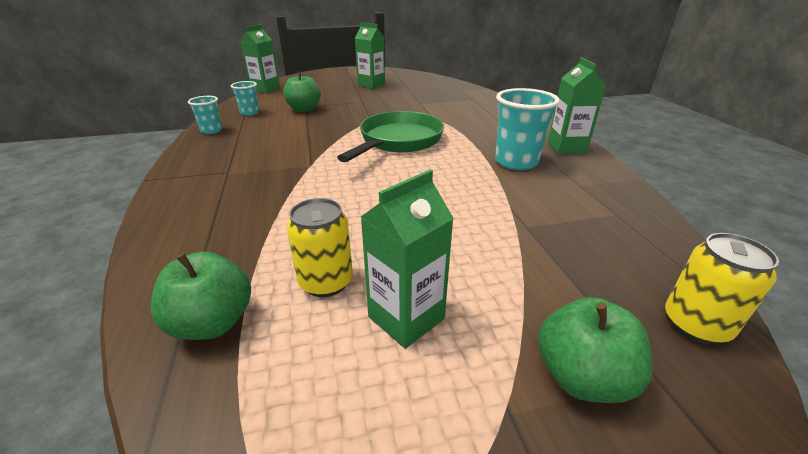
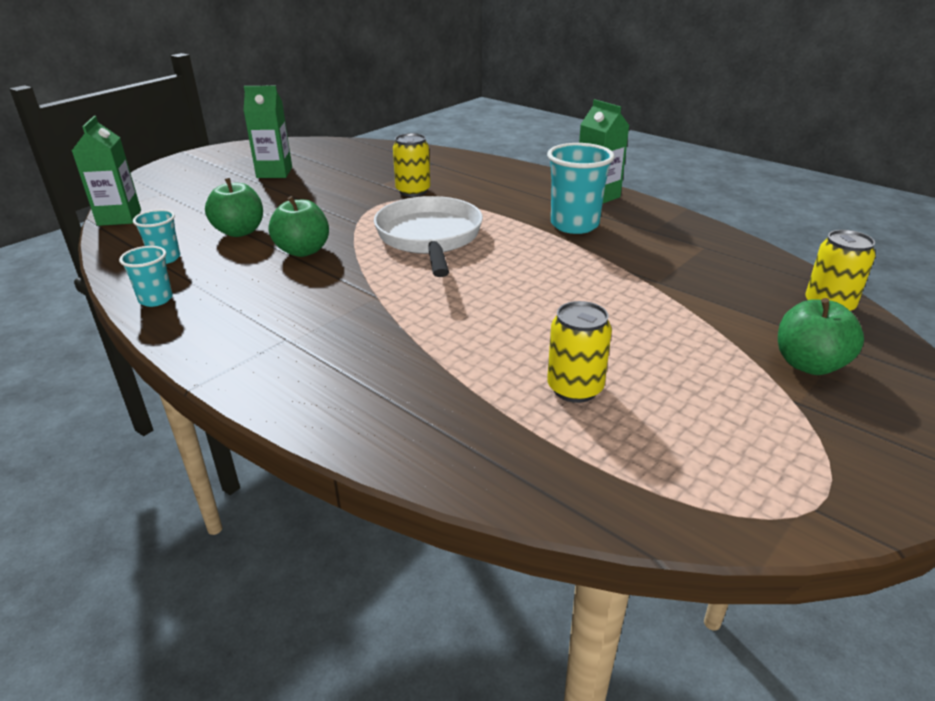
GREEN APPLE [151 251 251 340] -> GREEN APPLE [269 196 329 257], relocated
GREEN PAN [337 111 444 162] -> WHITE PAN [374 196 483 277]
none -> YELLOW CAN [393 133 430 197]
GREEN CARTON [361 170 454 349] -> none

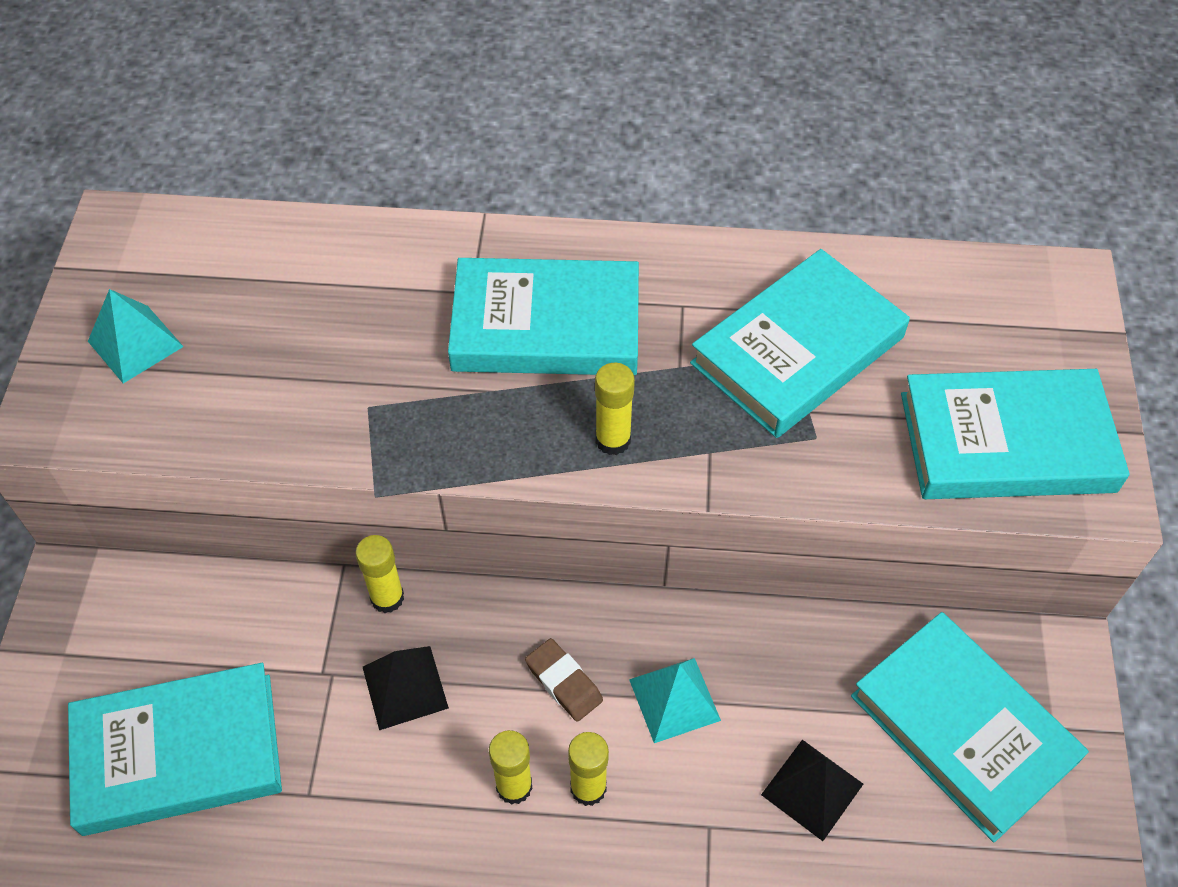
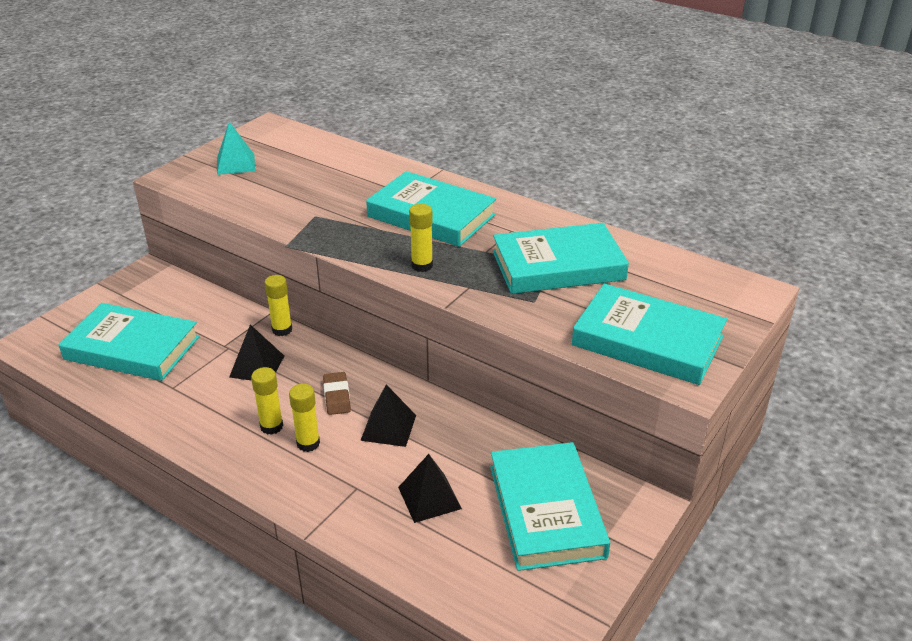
TURQUOISE PYRAMID [629 658 721 743] -> BLACK PYRAMID [360 385 416 447]

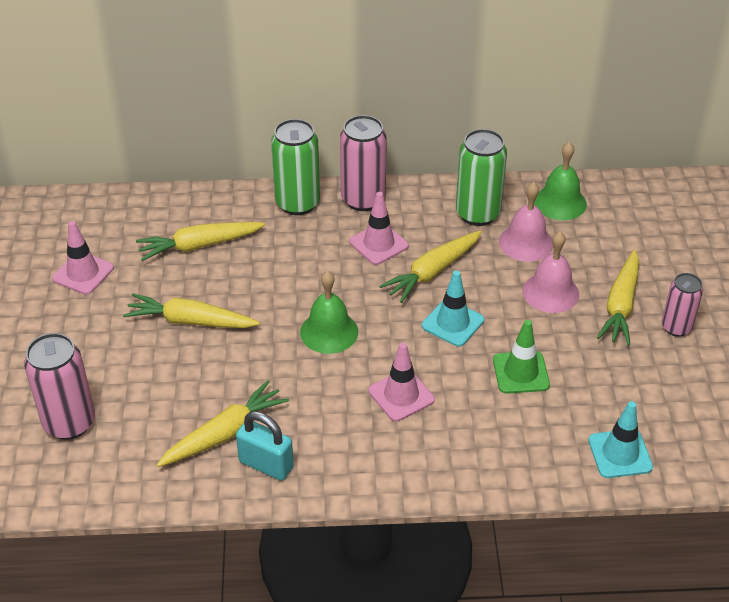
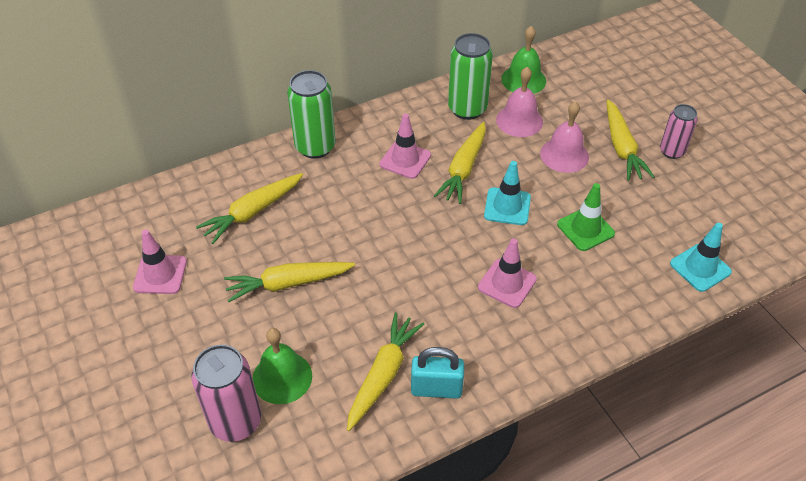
GREEN BELL [300 271 358 354] -> GREEN BELL [253 328 312 404], relocated
PINK CAN [340 115 387 211] -> none

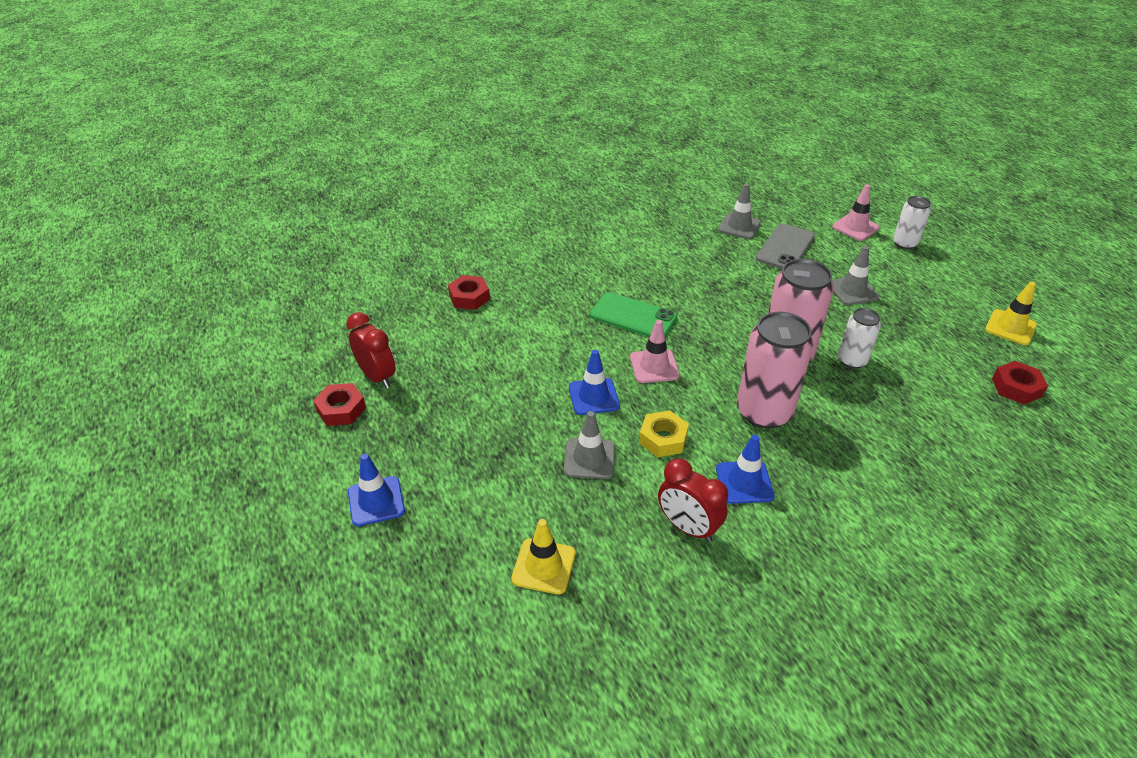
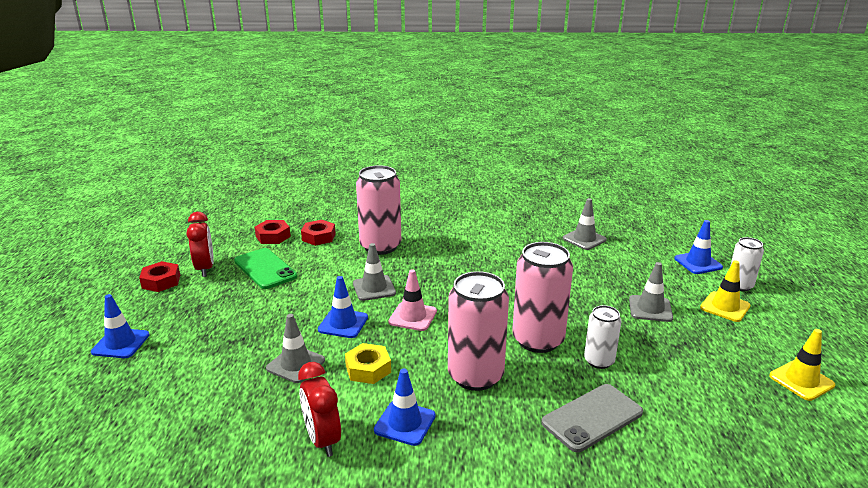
GREEN PHONE [590 292 677 337] -> GREEN PHONE [234 248 297 289], relocated
RED NUT [992 361 1048 405] -> RED NUT [255 220 291 244], relocated
none -> GREY TRAFFIC CONE [353 243 396 301]
none -> PINK CAN [356 165 401 255]
GREY PHONE [756 223 815 269] -> GREY PHONE [541 384 643 452], relocated
PINK TRAFFIC CONE [832 184 879 241] -> BLUE TRAFFIC CONE [674 220 723 274]
YELLOW TRAFFIC CONE [511 519 576 594] -> YELLOW TRAFFIC CONE [700 260 751 322], relocated

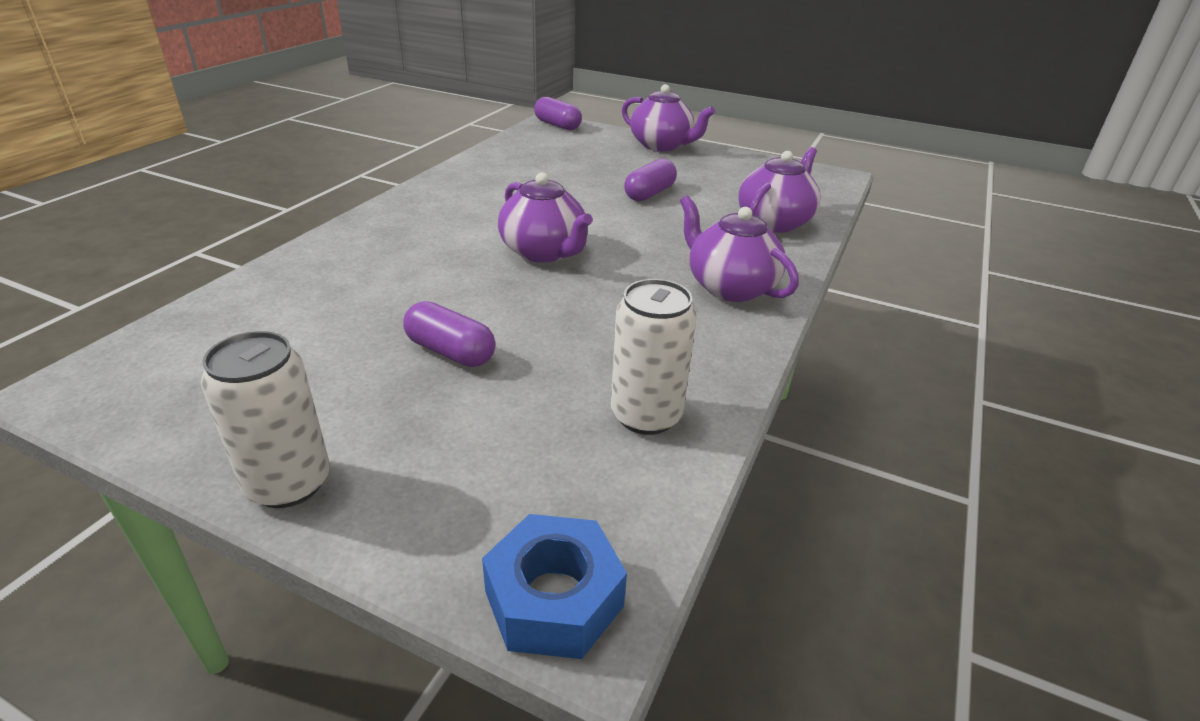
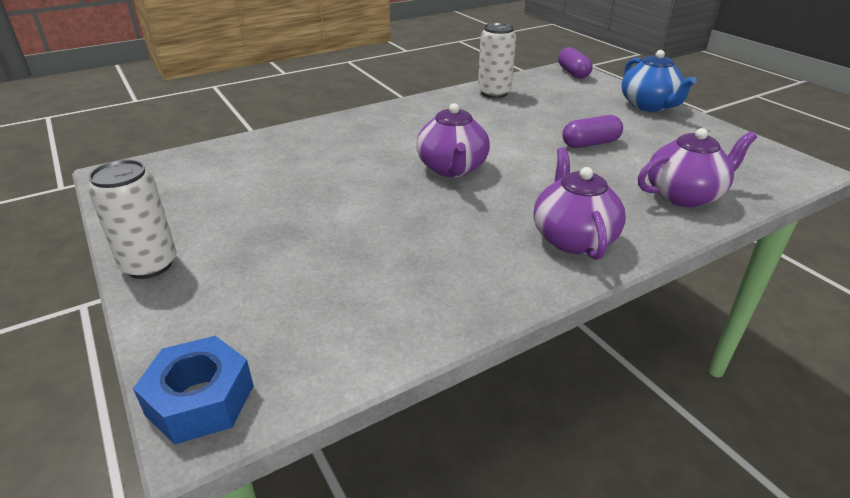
WHITE CAN [611 279 697 435] -> WHITE CAN [478 23 516 98], relocated
PURPLE TEAPOT [622 84 715 152] -> BLUE TEAPOT [622 50 697 112]
PURPLE CAPSULE [403 301 495 367] -> none

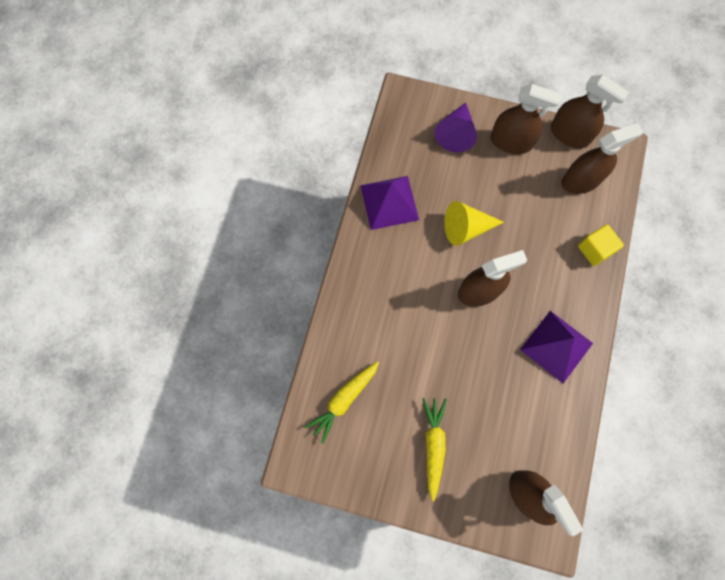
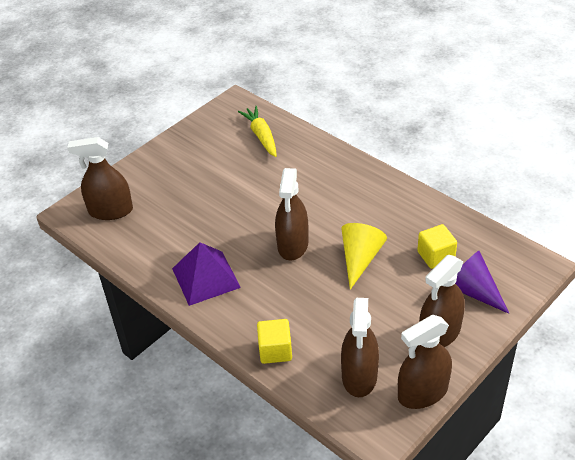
none -> YELLOW CUBE [417 224 457 269]
PURPLE PYRAMID [360 176 419 230] -> none
YELLOW CARROT [422 398 447 501] -> none

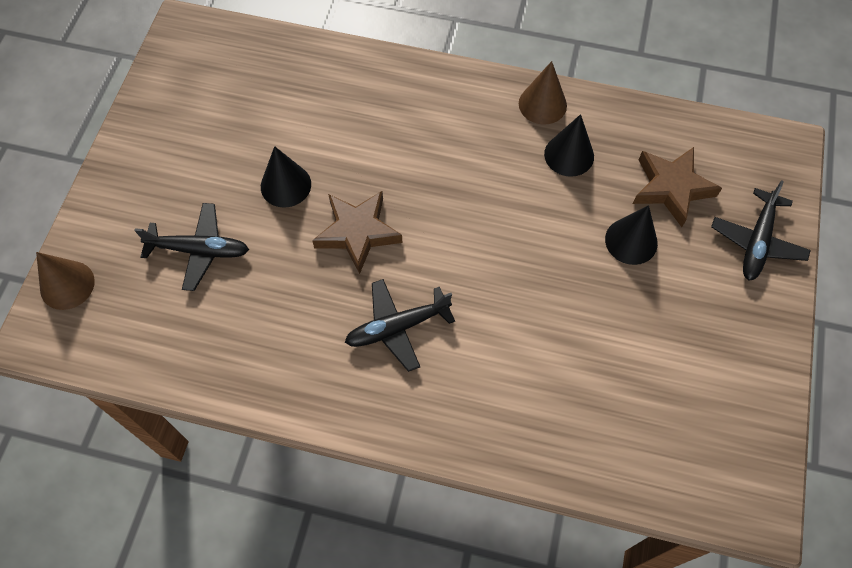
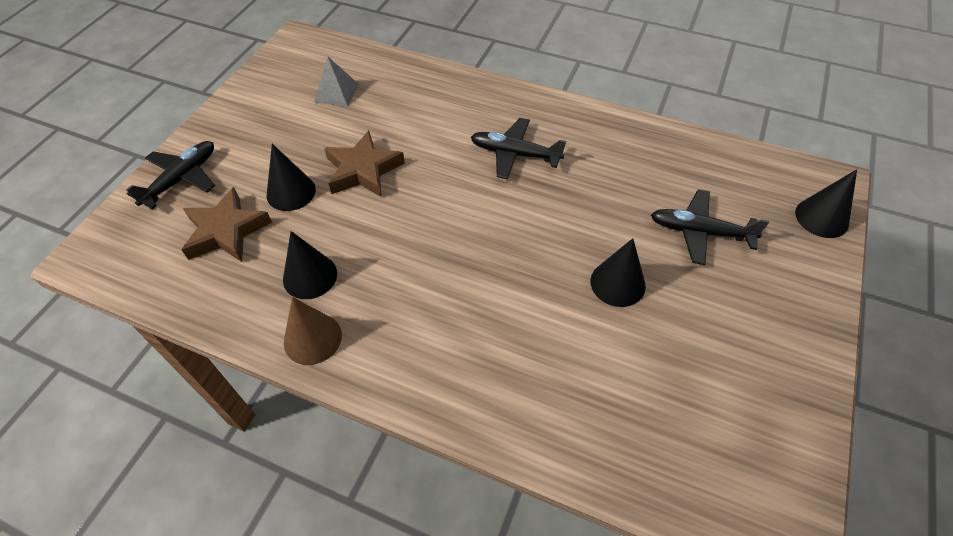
none -> GREY PYRAMID [314 56 358 107]
BROWN STAR [312 191 402 274] -> BROWN STAR [324 130 405 197], relocated
BLACK PLANE [345 279 455 372] -> BLACK PLANE [471 118 566 179], 150 degrees counterclockwise
BROWN CONE [36 252 95 310] -> BLACK CONE [795 169 857 238]

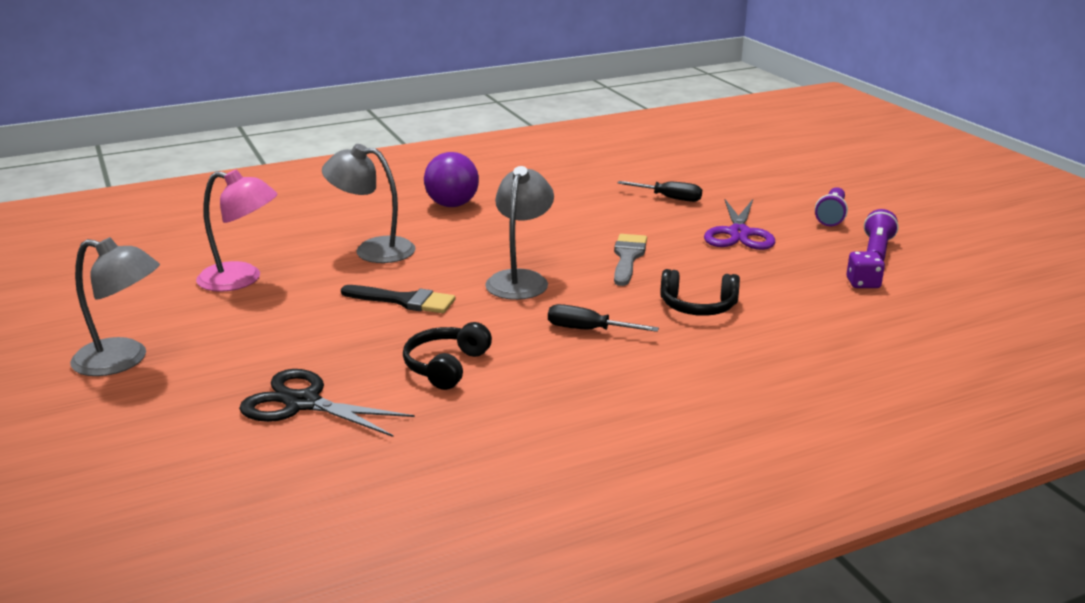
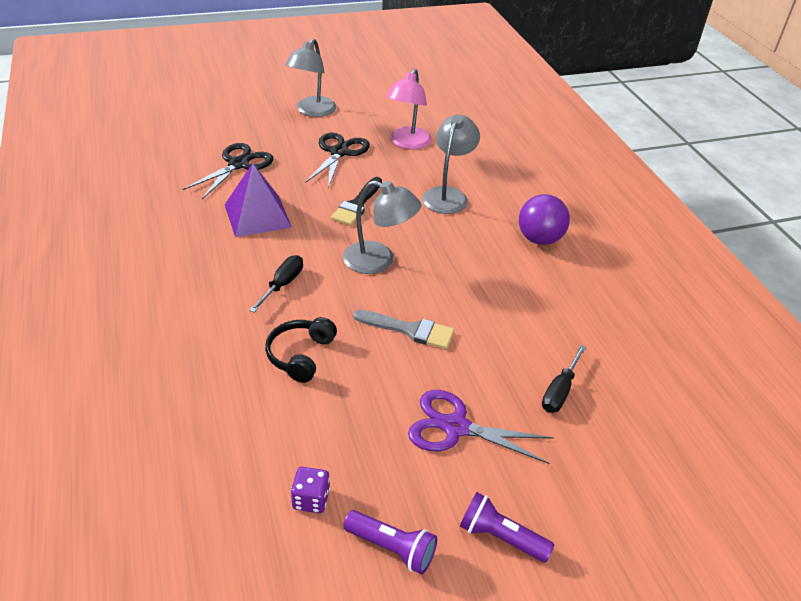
BLACK HEADPHONES [403 322 492 390] -> PURPLE PYRAMID [225 163 292 237]
none -> BLACK SCISSORS [305 132 370 188]

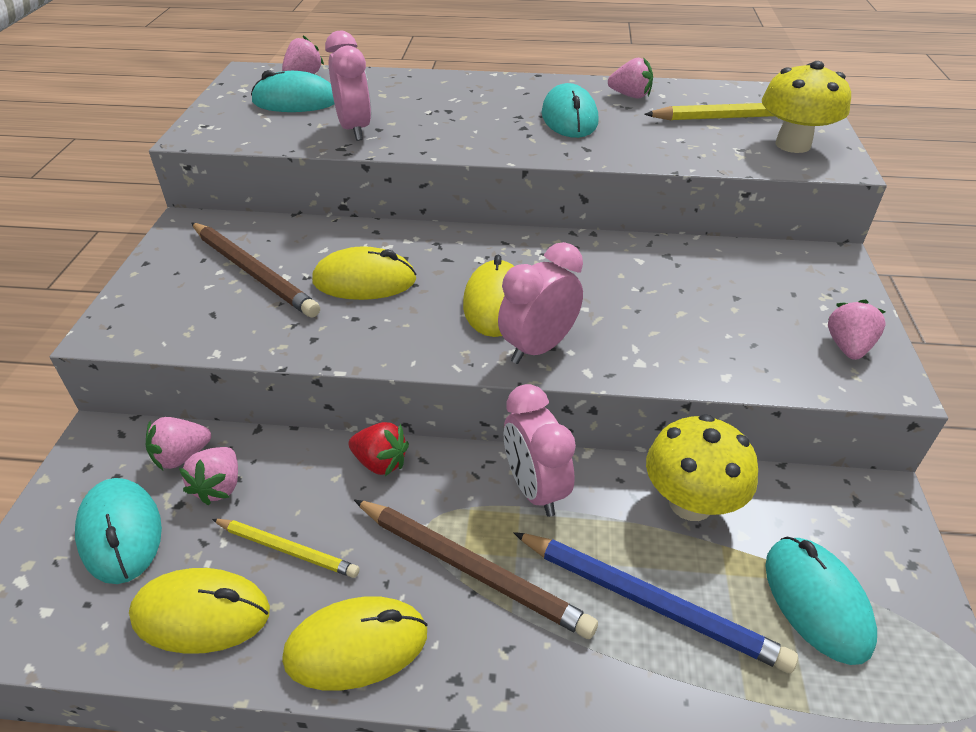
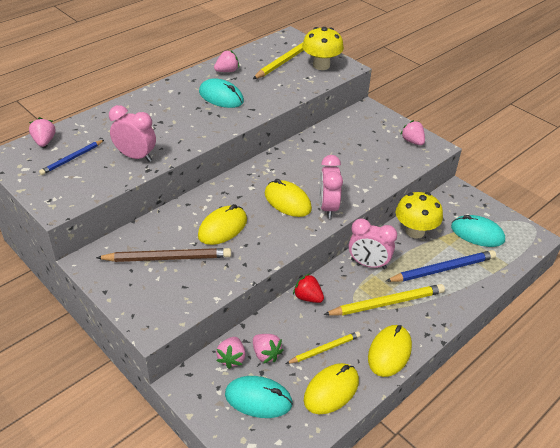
TURQUOISE MOUSE [251 70 335 112] -> BLUE PENCIL [39 140 104 175]
RED STRAWBERRY [348 422 409 476] -> RED STRAWBERRY [293 274 324 303], 120 degrees counterclockwise
BROWN PENCIL [354 500 598 639] -> YELLOW PENCIL [323 284 445 316]

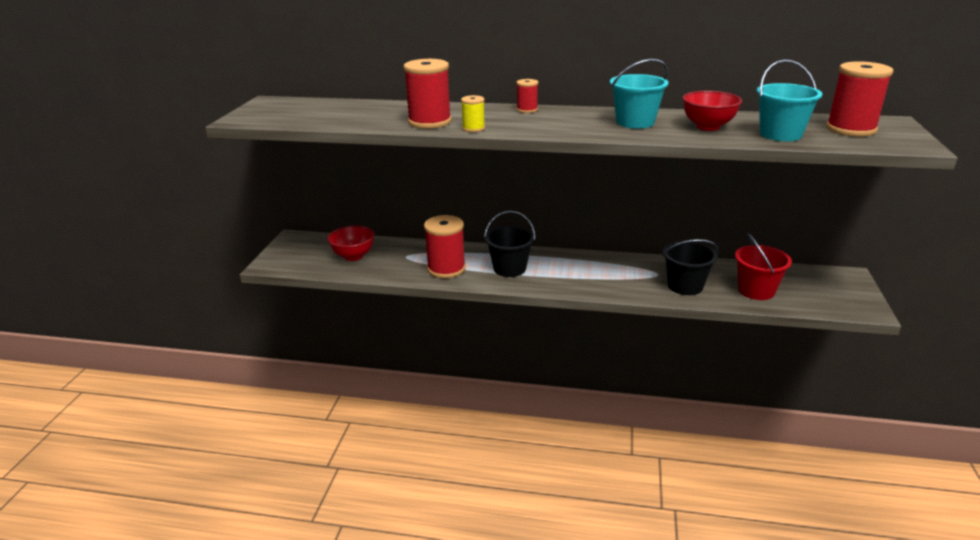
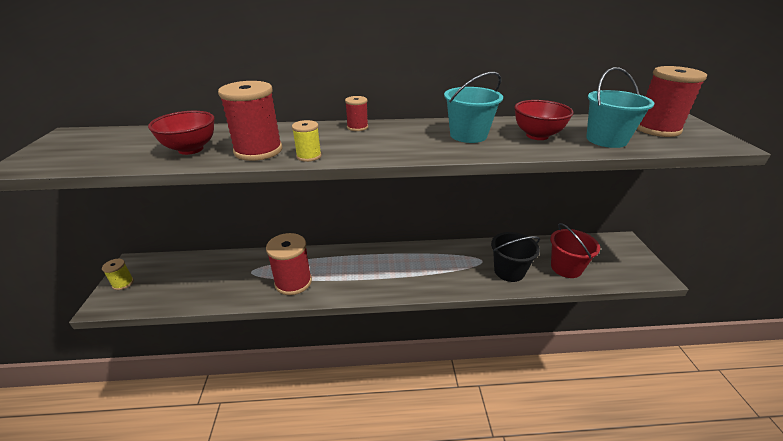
none -> YELLOW SPOOL [102 259 134 290]
RED BOWL [327 225 375 261] -> RED BOWL [148 111 215 155], relocated
BLACK BUCKET [484 211 535 277] -> none

